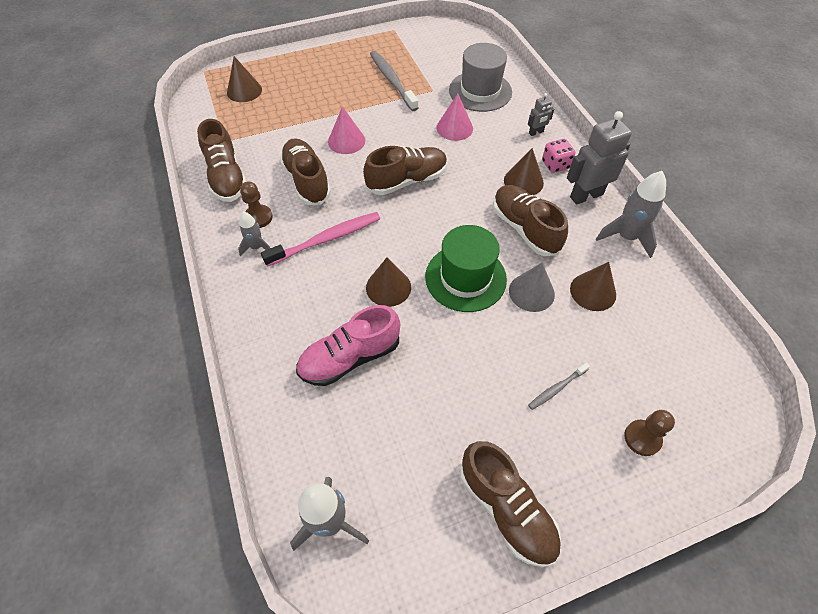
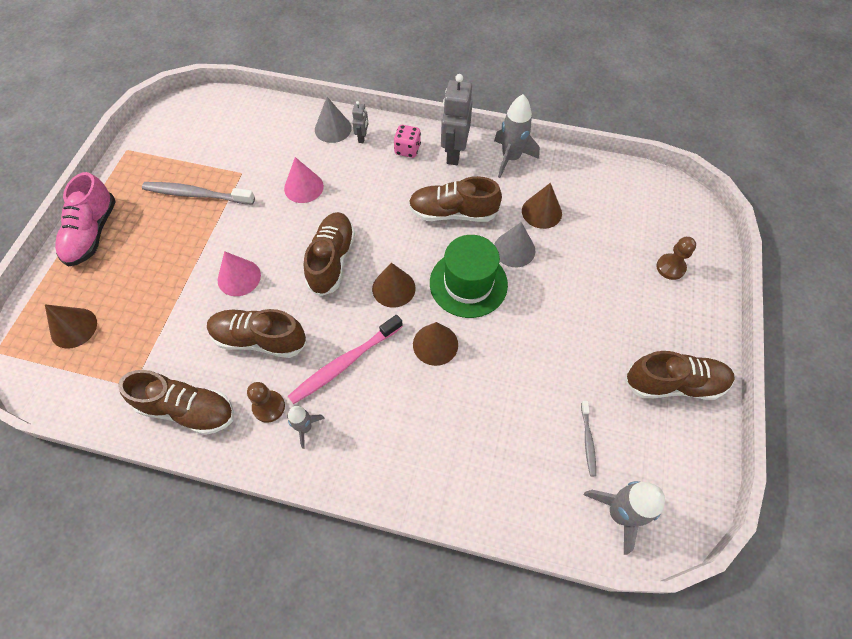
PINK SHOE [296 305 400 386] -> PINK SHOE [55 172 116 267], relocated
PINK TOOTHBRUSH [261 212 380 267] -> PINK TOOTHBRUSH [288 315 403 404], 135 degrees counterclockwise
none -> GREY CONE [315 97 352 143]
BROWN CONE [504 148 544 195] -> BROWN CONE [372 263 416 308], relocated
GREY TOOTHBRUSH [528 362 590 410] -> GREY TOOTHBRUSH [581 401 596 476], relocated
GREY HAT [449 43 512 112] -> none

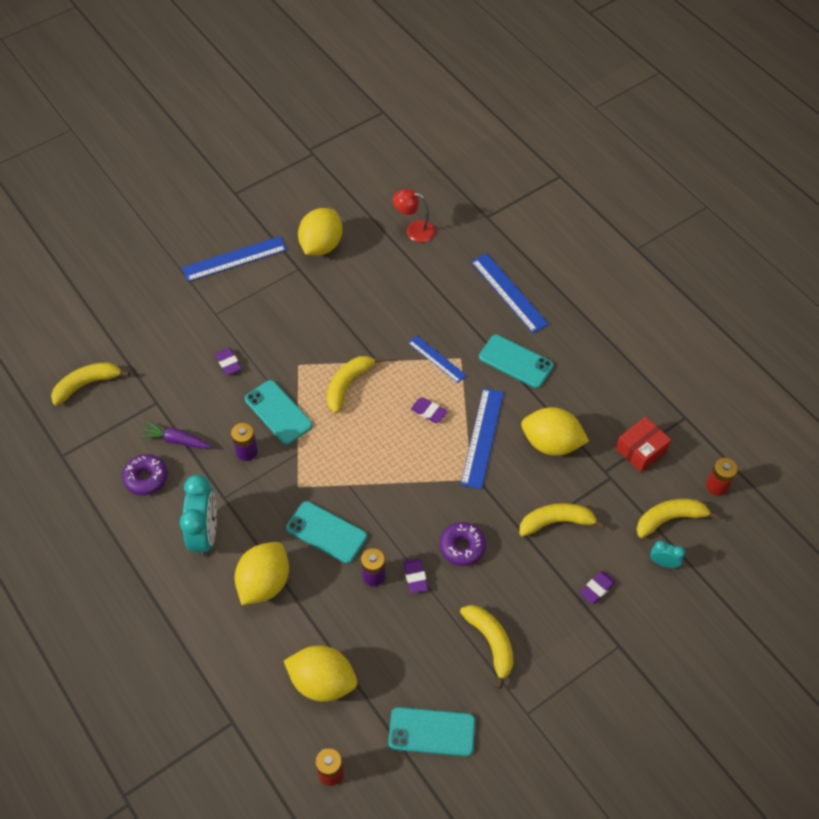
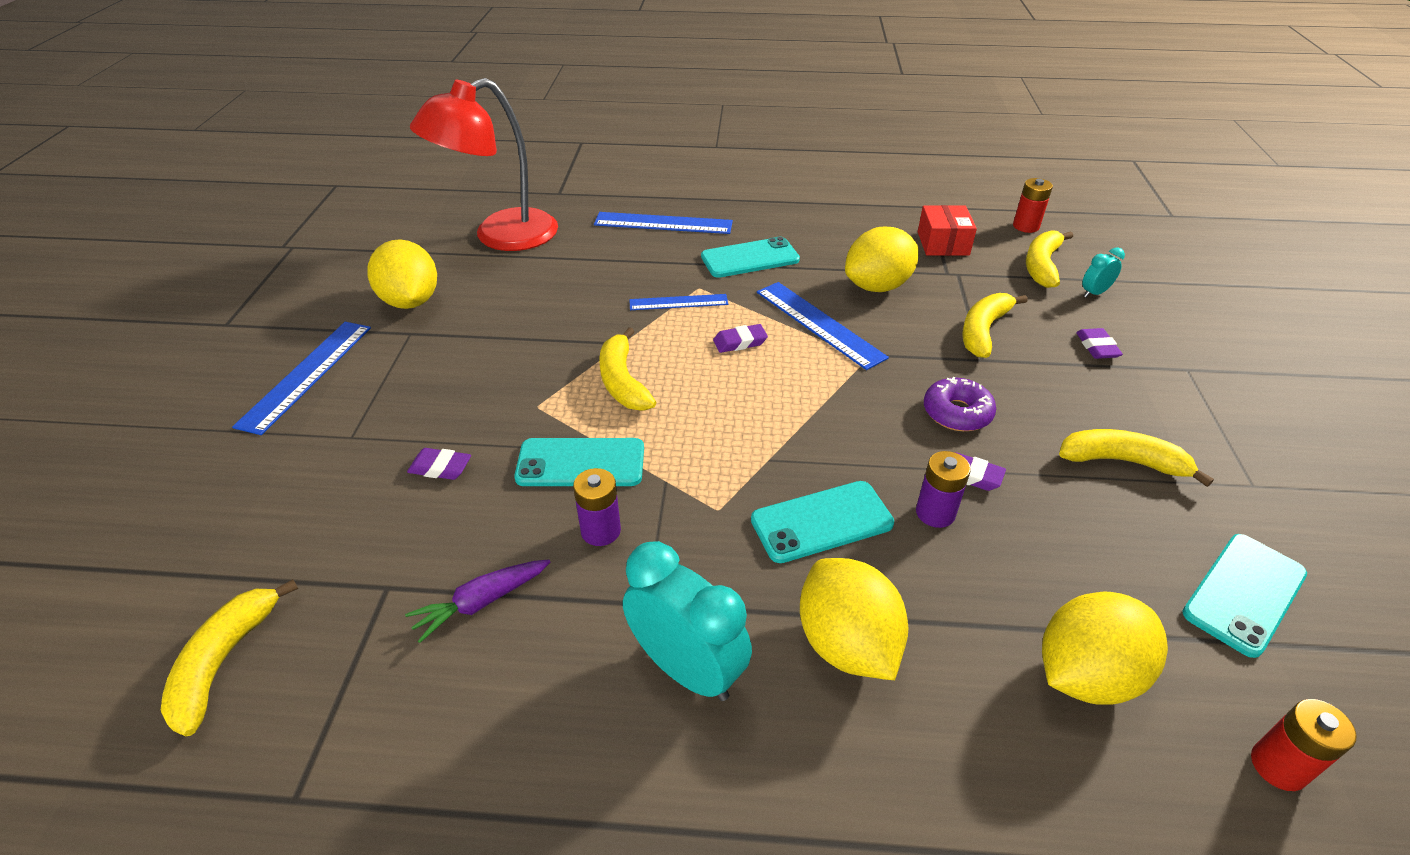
RED LAMP [393 189 436 243] -> RED LAMP [410 78 558 251], x2.05
PURPLE DONUT [122 454 168 495] -> none

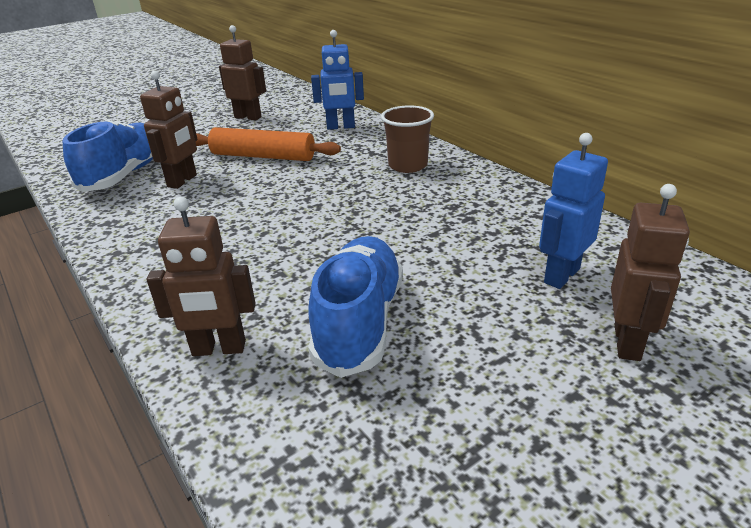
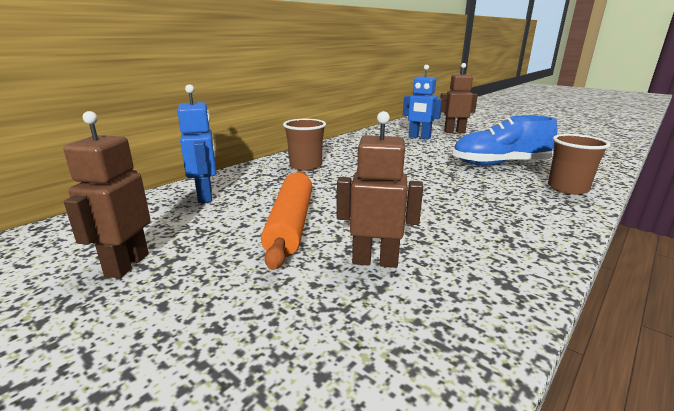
BROWN ROBOT [147 197 256 356] -> BROWN CUP [548 134 610 195]
BLUE SHOE [63 120 153 192] -> none

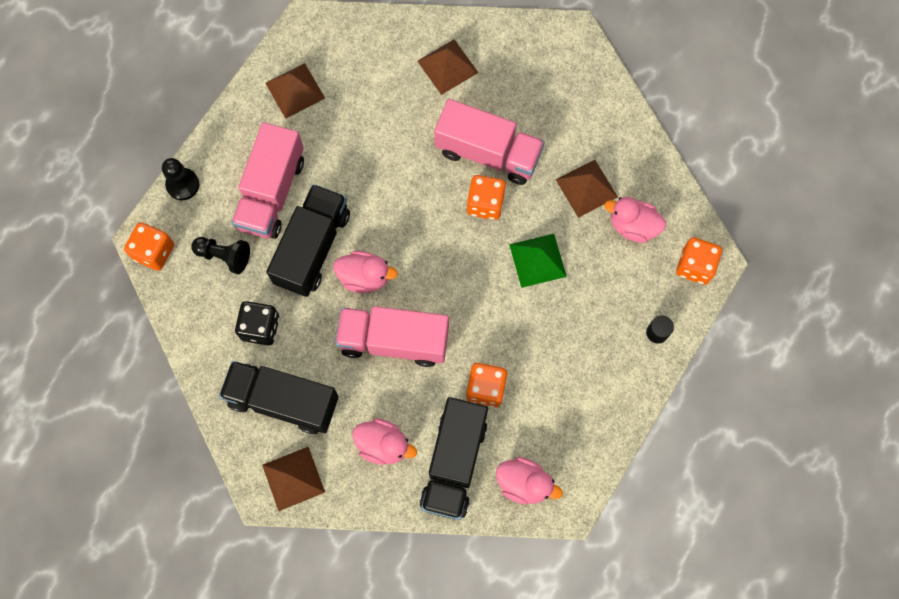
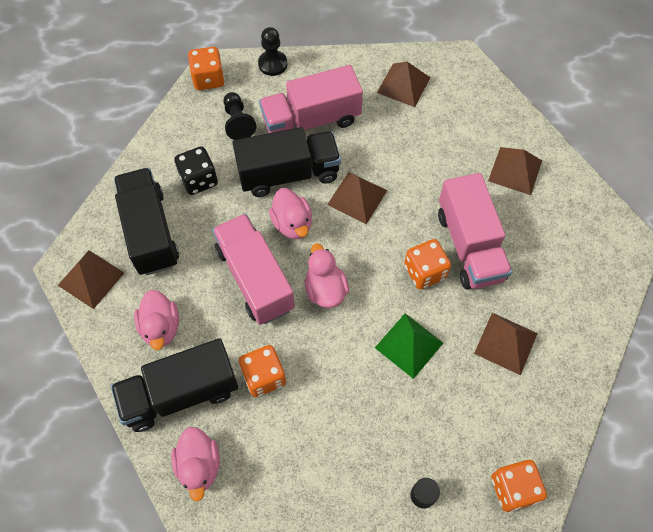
PINK DUCK [604 197 666 243] -> PINK DUCK [305 243 349 308], relocated
none -> BROWN PYRAMID [327 172 387 224]

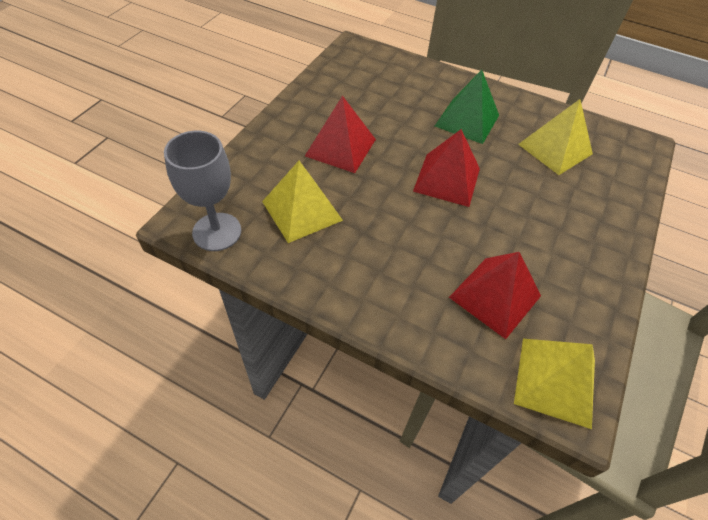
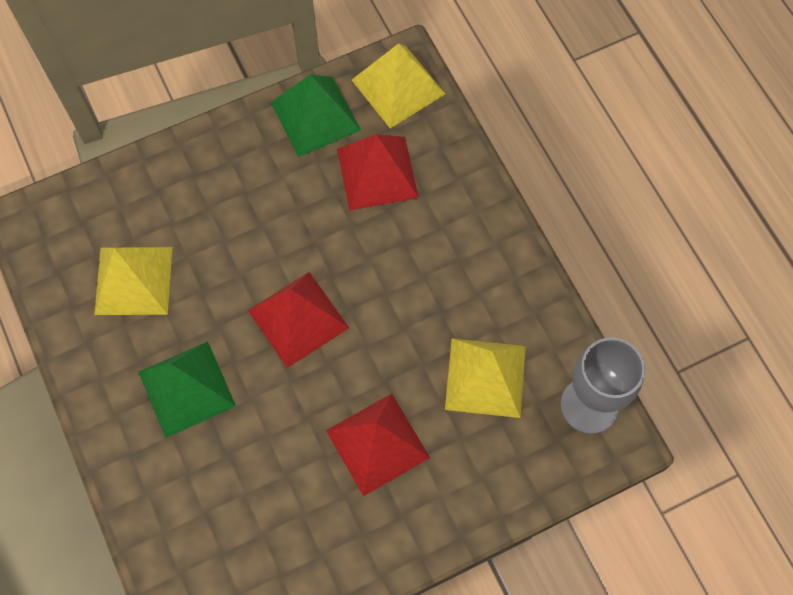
none -> GREEN PYRAMID [271 74 361 157]

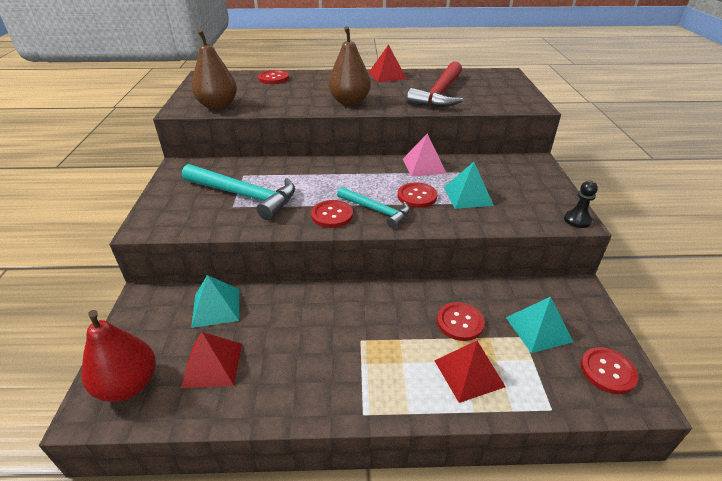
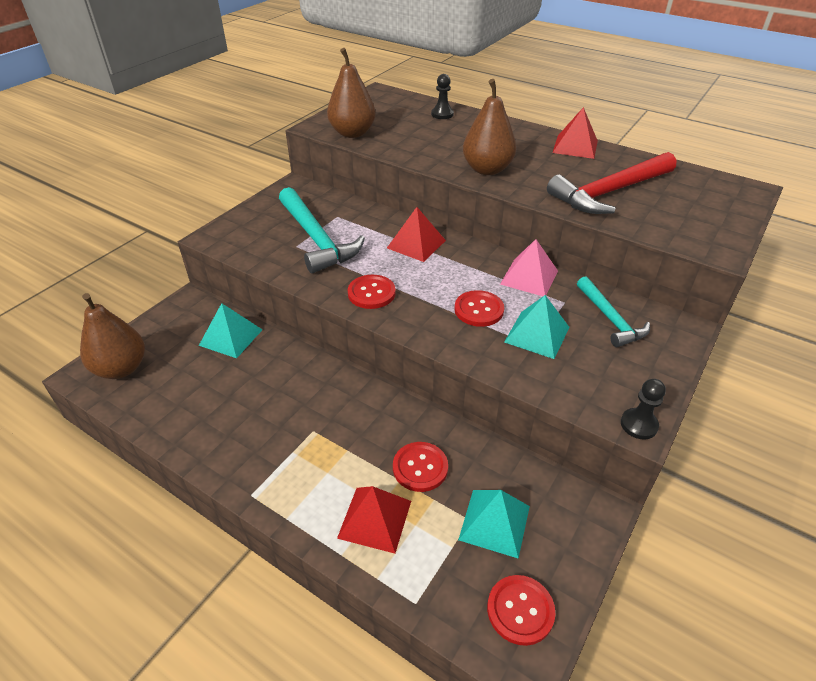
RED PEAR [81 310 156 402] -> BROWN PEAR [80 293 145 379]
RED PYRAMID [181 332 242 388] -> RED PYRAMID [387 207 446 262], relocated
RED BUTTON [258 70 289 84] -> BLACK PAWN [431 74 454 119]
TURQUOISE HAMMER [337 187 410 228] -> TURQUOISE HAMMER [577 276 650 347], relocated

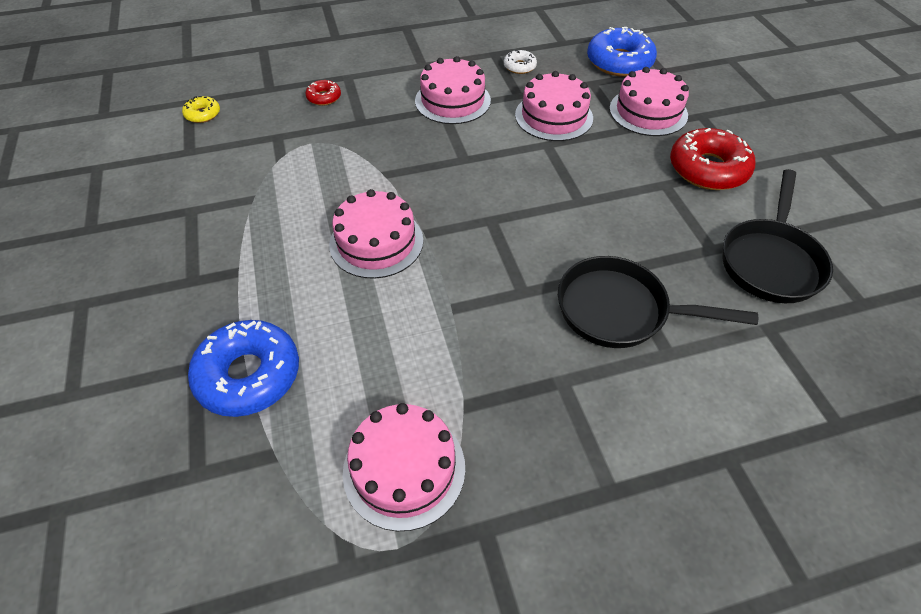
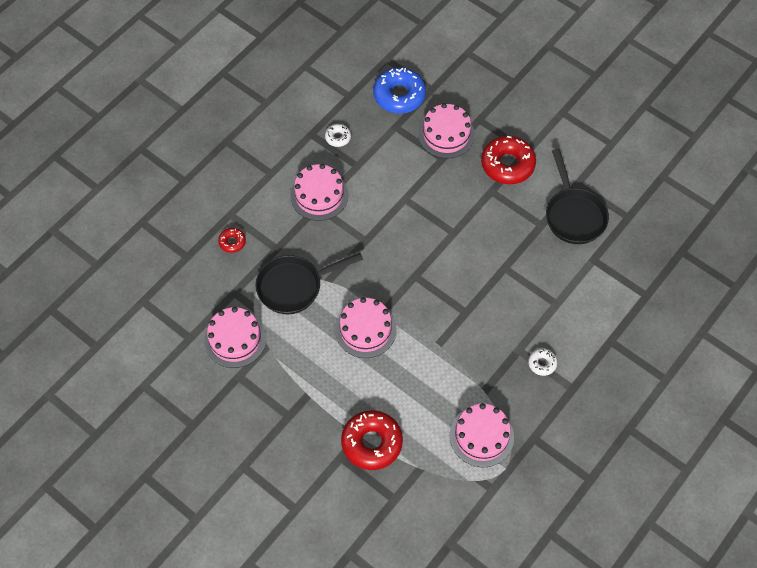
PINK CAKE [515 71 593 141] -> PINK CAKE [204 307 266 368], relocated
BLACK PAN [558 256 758 348] -> BLACK PAN [255 253 363 314], relocated
BLUE DONUT [188 320 299 417] -> RED DONUT [341 410 403 470]
none -> WHITE DONUT [528 348 557 376]
YELLOW DONUT [182 96 220 123] -> none

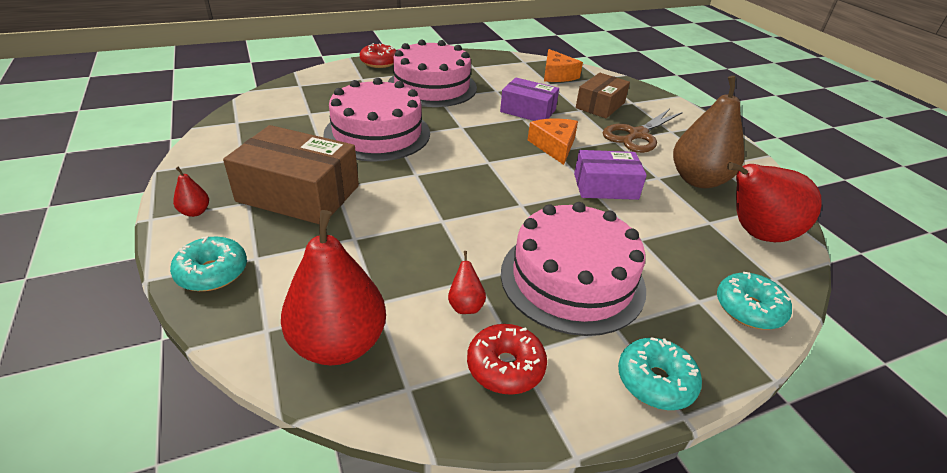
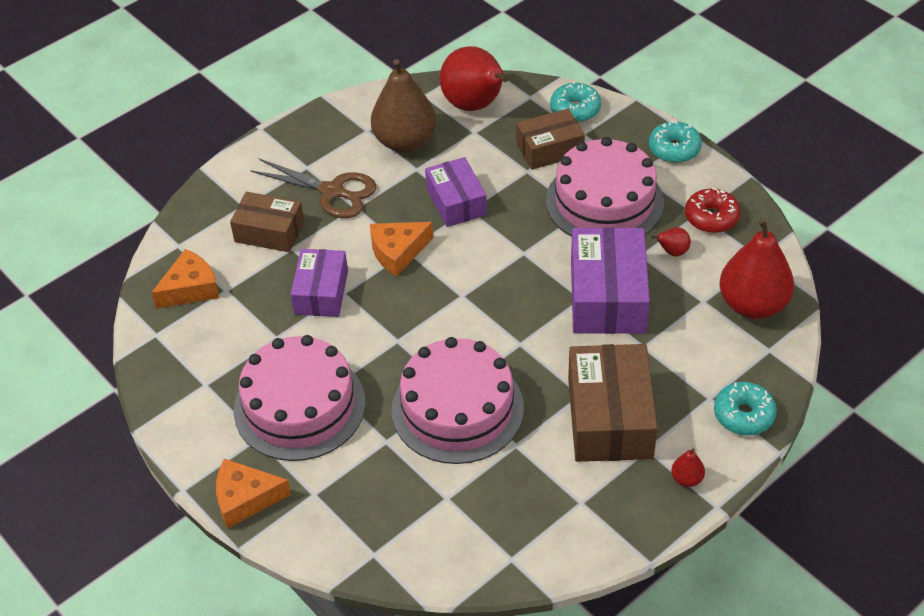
RED DONUT [360 43 397 68] -> ORANGE CHEESE [216 459 291 529]
none -> BROWN BOX [516 108 585 170]
none -> PURPLE BOX [571 227 650 334]

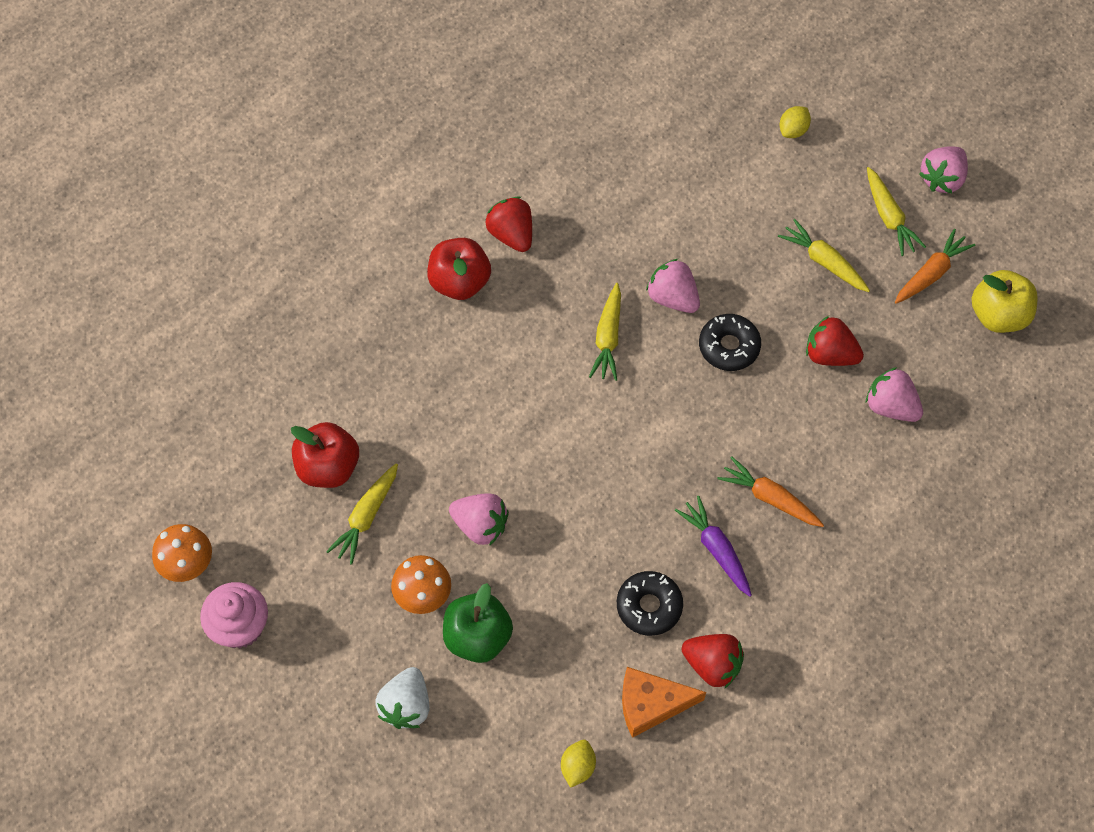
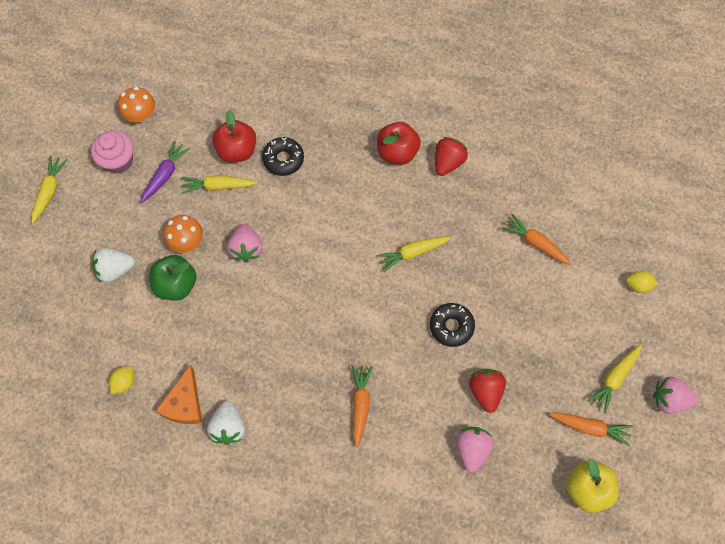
YELLOW CARROT [778 219 870 292] -> YELLOW CARROT [31 156 68 224], relocated
YELLOW LEMON [561 740 596 788] -> YELLOW LEMON [109 366 135 394], 45 degrees counterclockwise
PURPLE CARROT [675 496 752 597] -> PURPLE CARROT [140 140 190 203], relocated
ORANGE CHEESE [622 667 706 738] -> ORANGE CHEESE [156 365 202 424], 135 degrees counterclockwise
RED STRAWBERRY [682 634 744 688] -> WHITE STRAWBERRY [207 401 245 445]
BLACK DONUT [617 571 683 636] -> BLACK DONUT [262 137 304 176], relocated
none -> ORANGE CARROT [502 214 572 265]
PINK STRAWBERRY [646 259 700 313] -> none

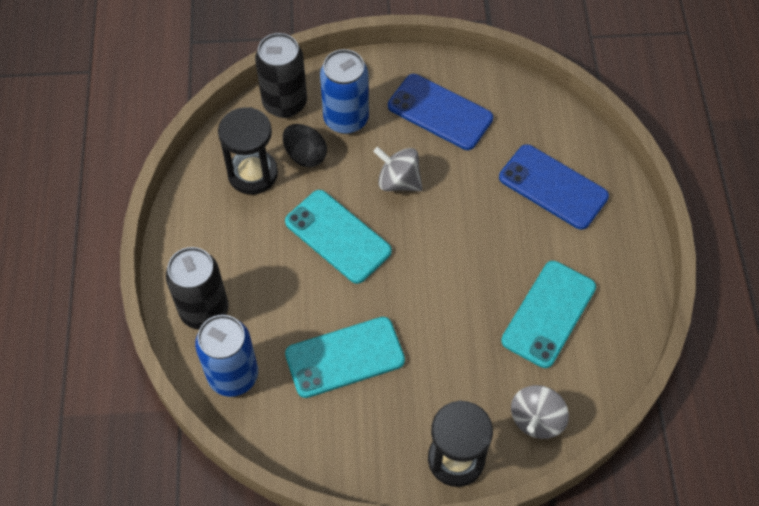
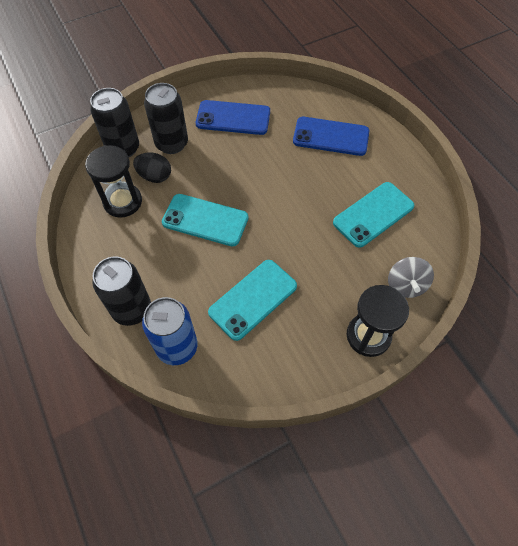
BLUE CAN [320 49 369 134] -> BLACK CAN [144 83 188 154]
TURQUOISE PHONE [501 261 596 368] -> TURQUOISE PHONE [333 182 414 248], 45 degrees clockwise
GREY SPINNING TOP [373 147 423 191] -> none

